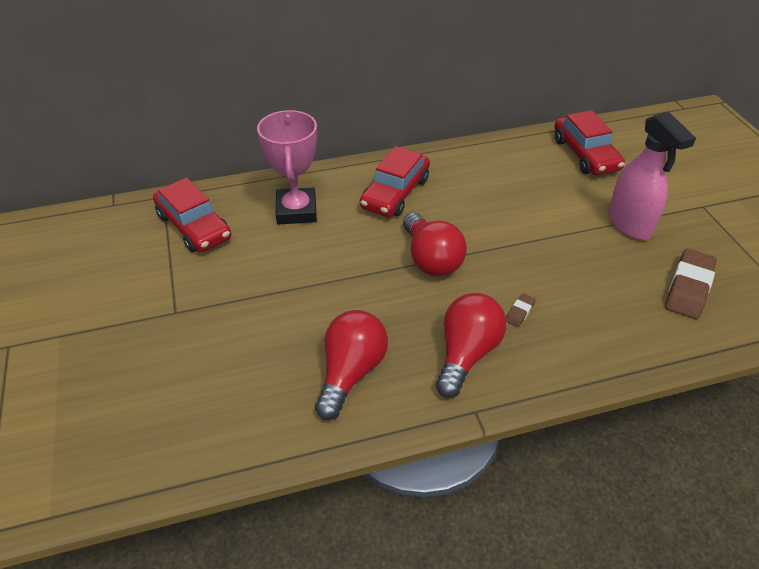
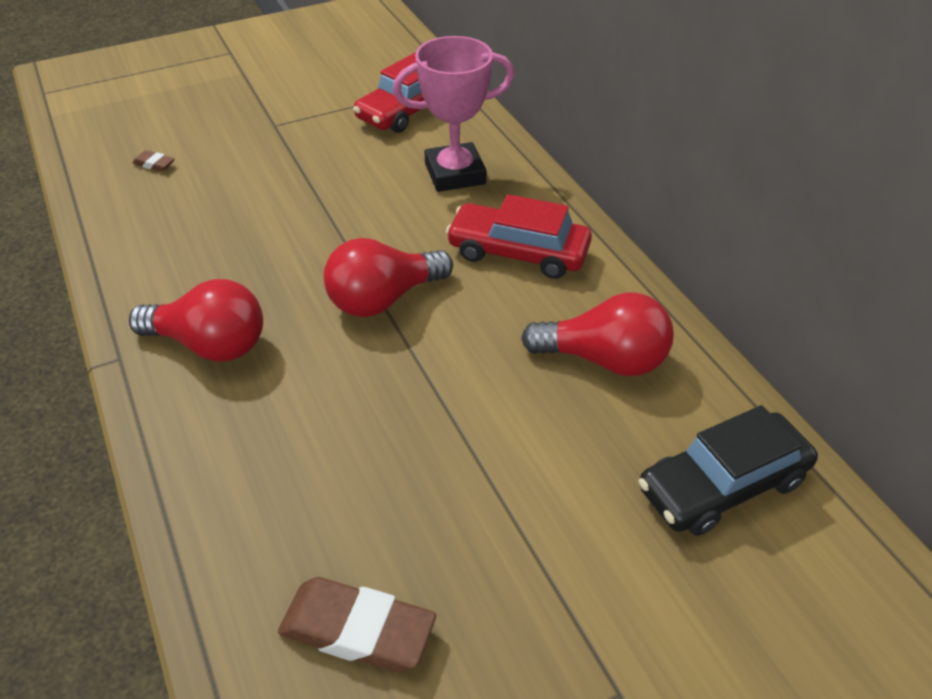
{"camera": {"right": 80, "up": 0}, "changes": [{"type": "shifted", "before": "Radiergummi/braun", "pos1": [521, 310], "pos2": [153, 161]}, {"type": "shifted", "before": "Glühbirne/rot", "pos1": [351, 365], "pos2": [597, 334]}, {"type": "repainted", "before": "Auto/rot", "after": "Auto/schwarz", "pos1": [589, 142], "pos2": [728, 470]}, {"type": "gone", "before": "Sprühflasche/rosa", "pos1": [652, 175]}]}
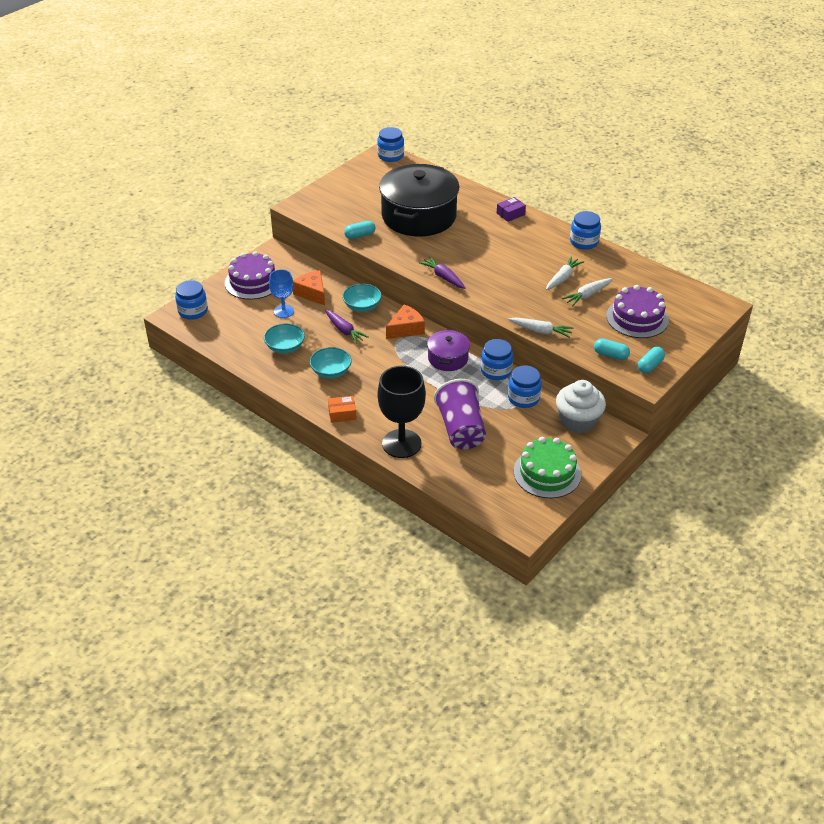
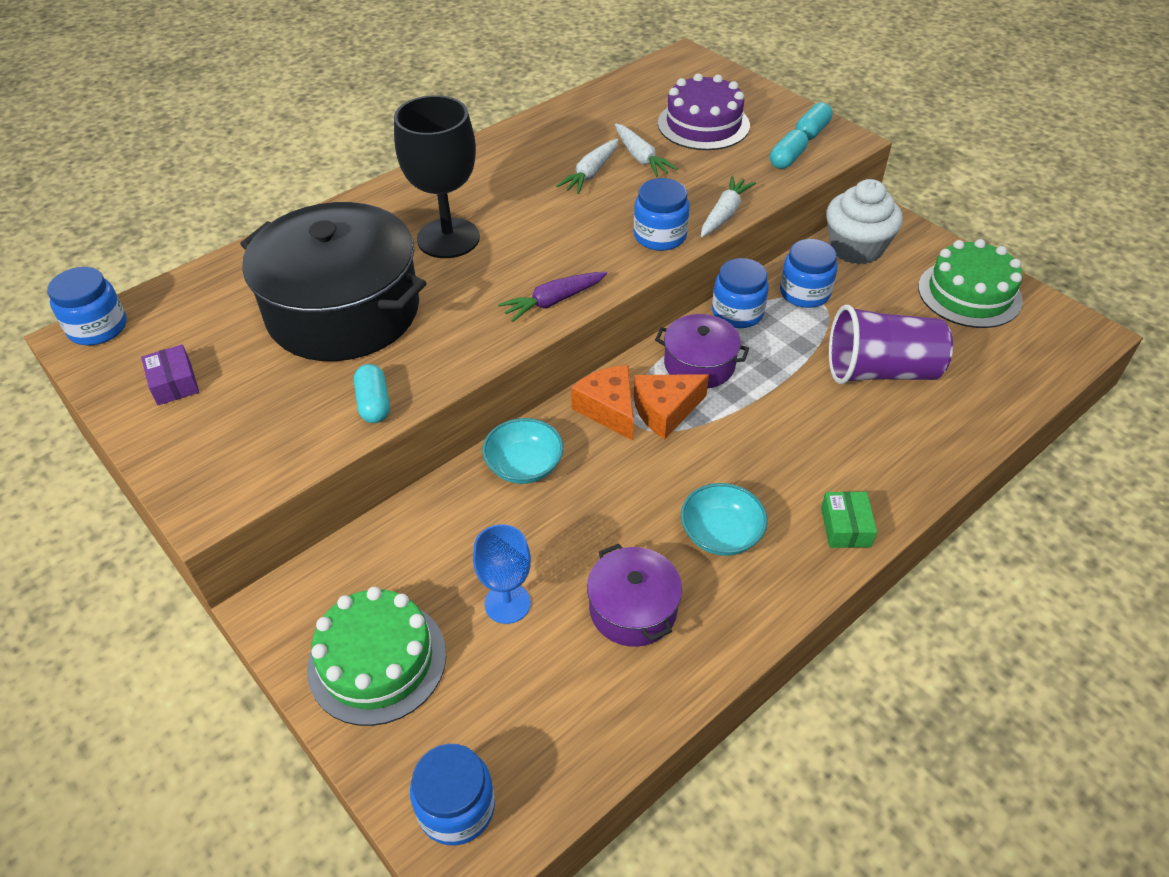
{"camera": {"right": -80, "up": 5}, "changes": [{"type": "shifted", "before": "Schachtel/lila", "pos1": [511, 209], "pos2": [170, 375]}, {"type": "repainted", "before": "Kuchen/lila", "after": "Kuchen/grün", "pos1": [250, 275], "pos2": [376, 656]}, {"type": "shifted", "before": "Kelch/schwarz", "pos1": [402, 412], "pos2": [437, 176]}, {"type": "rotated", "before": "Karotte/weiß", "pos1": [565, 273], "pos2": [587, 166], "turn": -105}, {"type": "swapped", "before": "Schüssel/türkis", "after": "Kochtopf/lila", "pos1": [284, 338], "pos2": [634, 595]}, {"type": "shifted", "before": "Einmachglas/blau", "pos1": [585, 230], "pos2": [662, 214]}, {"type": "shifted", "before": "Käse/orange", "pos1": [309, 287], "pos2": [671, 406]}, {"type": "rotated", "before": "Kapsel/türkis", "pos1": [651, 360], "pos2": [814, 121], "turn": 75}, {"type": "repainted", "before": "Schachtel/orange", "after": "Schachtel/grün", "pos1": [342, 409], "pos2": [849, 519]}, {"type": "gone", "before": "Karotte/lila", "pos1": [347, 327]}]}
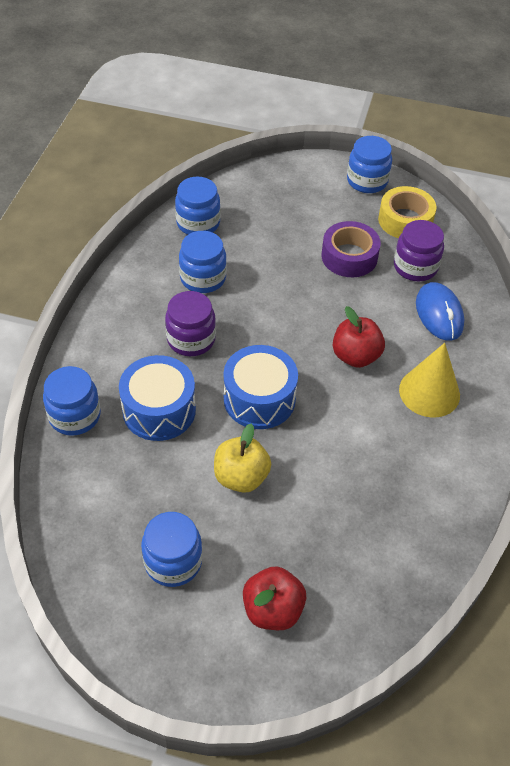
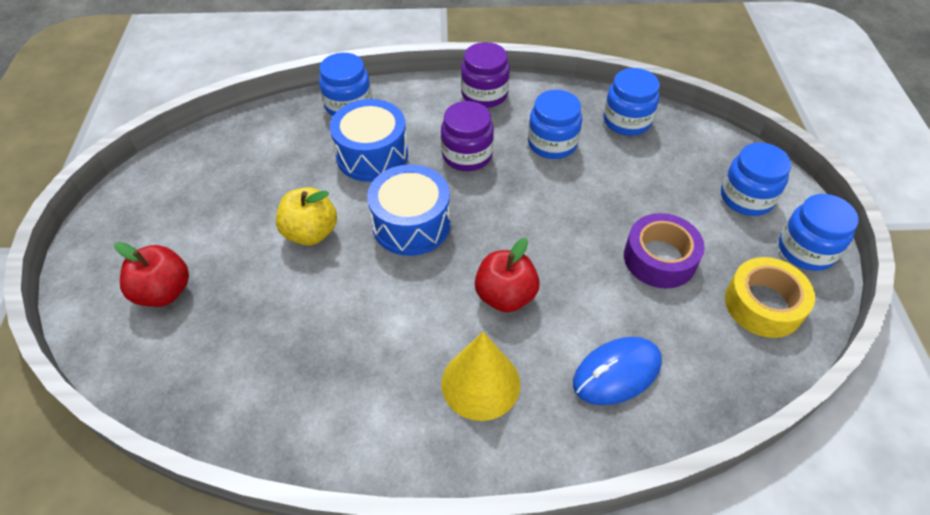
{"camera": {"right": 75, "up": 0}, "changes": [{"type": "shifted", "before": "Einmachglas/lila", "pos1": [419, 250], "pos2": [485, 75]}, {"type": "shifted", "before": "Einmachglas/blau", "pos1": [172, 549], "pos2": [756, 179]}]}
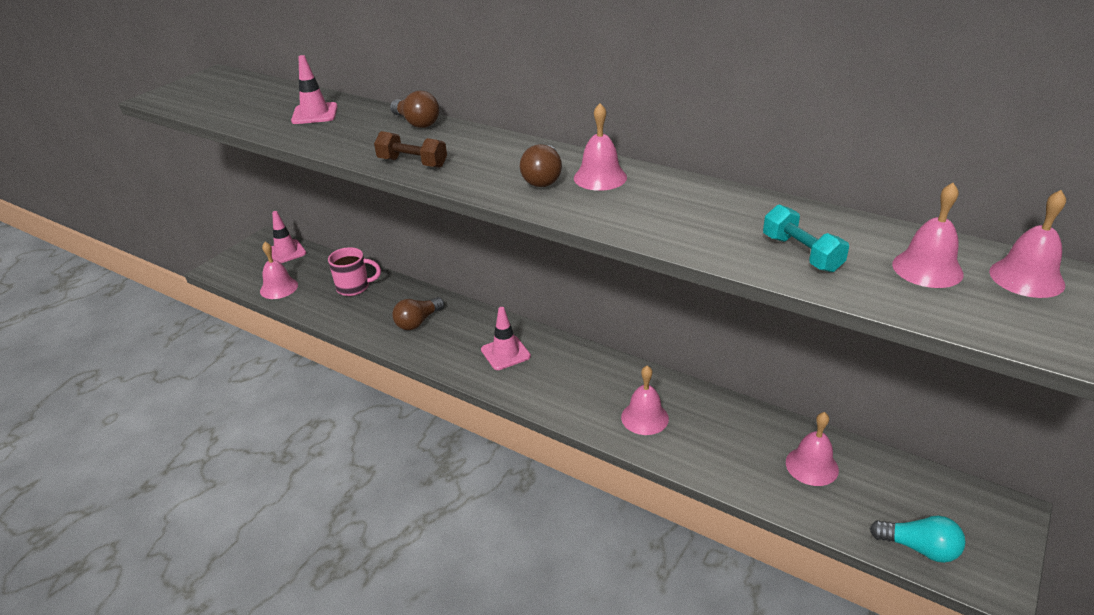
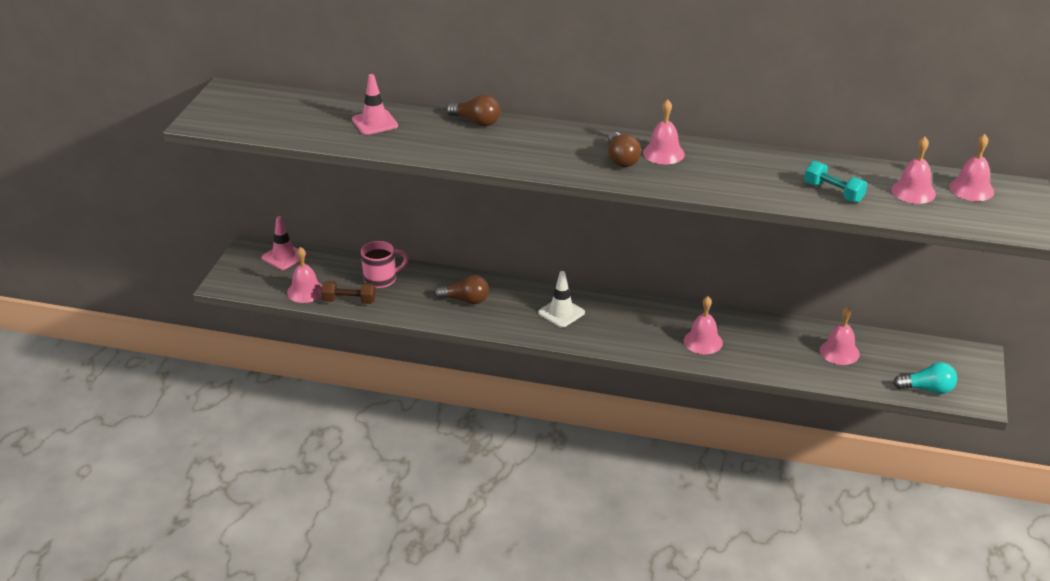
{"camera": {"right": -20, "up": 0}, "changes": [{"type": "shifted", "before": "Hantel/braun", "pos1": [410, 149], "pos2": [348, 292]}, {"type": "rotated", "before": "Glühbirne/braun", "pos1": [418, 313], "pos2": [461, 289], "turn": -105}, {"type": "repainted", "before": "Leitkegel/rosa", "after": "Leitkegel/weiß", "pos1": [506, 338], "pos2": [561, 299]}]}
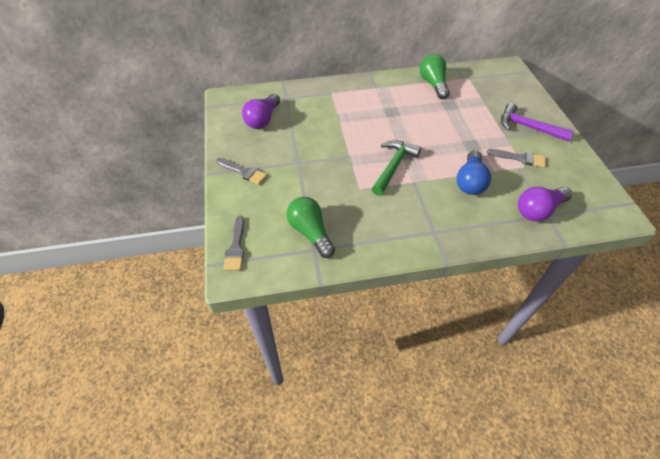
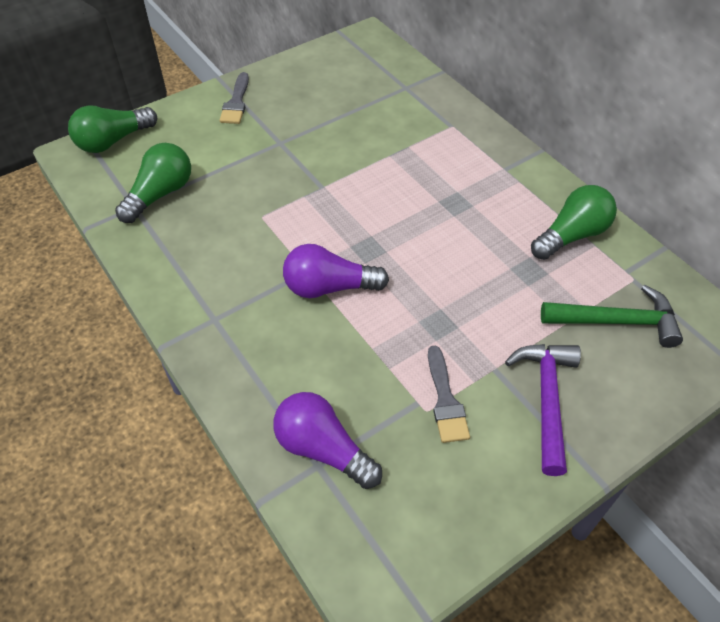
{"camera": {"right": 65, "up": 0}, "changes": [{"type": "swapped", "before": "Pinsel/grau", "after": "Glühbirne/grün", "pos1": [233, 243], "pos2": [112, 129]}, {"type": "shifted", "before": "Glühbirne/lila", "pos1": [261, 111], "pos2": [336, 271]}, {"type": "shifted", "before": "Hammer/grün", "pos1": [396, 168], "pos2": [612, 316]}, {"type": "gone", "before": "Glühbirne/blau", "pos1": [474, 172]}]}
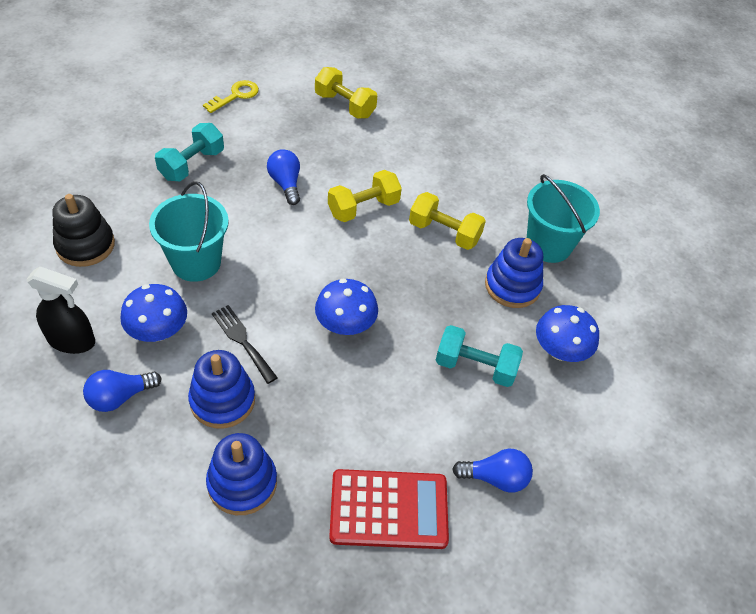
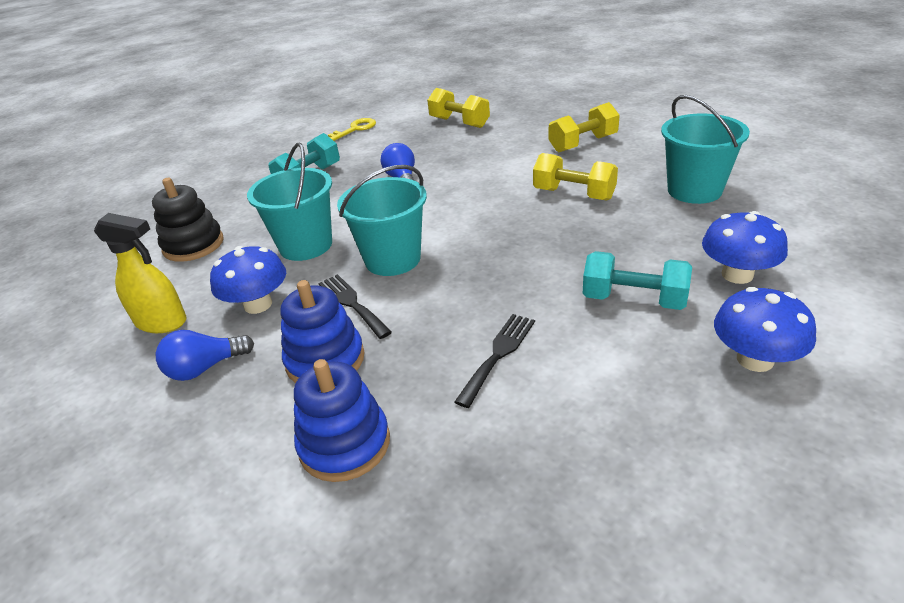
{"camera": {"right": 10, "up": -15}, "changes": [{"type": "repainted", "before": "Sprühflasche/schwarz", "after": "Sprühflasche/gelb", "pos1": [60, 310], "pos2": [140, 273]}, {"type": "new", "after": "Eimer/türkis", "pos2": [382, 220]}, {"type": "new", "after": "Gabel/schwarz", "pos2": [495, 361]}, {"type": "shifted", "before": "Hantel/gelb", "pos1": [365, 196], "pos2": [584, 127]}, {"type": "shifted", "before": "Pilz/blau", "pos1": [346, 307], "pos2": [765, 329]}, {"type": "gone", "before": "Taschenrechner/rot", "pos1": [389, 509]}, {"type": "gone", "before": "Glühbirne/blau", "pos1": [492, 471]}, {"type": "gone", "before": "Stapelspielzeug/blau", "pos1": [514, 273]}]}
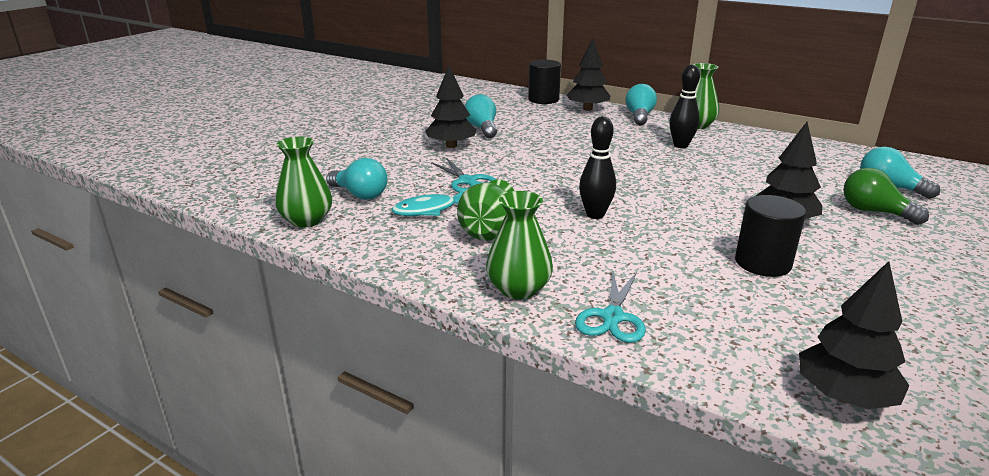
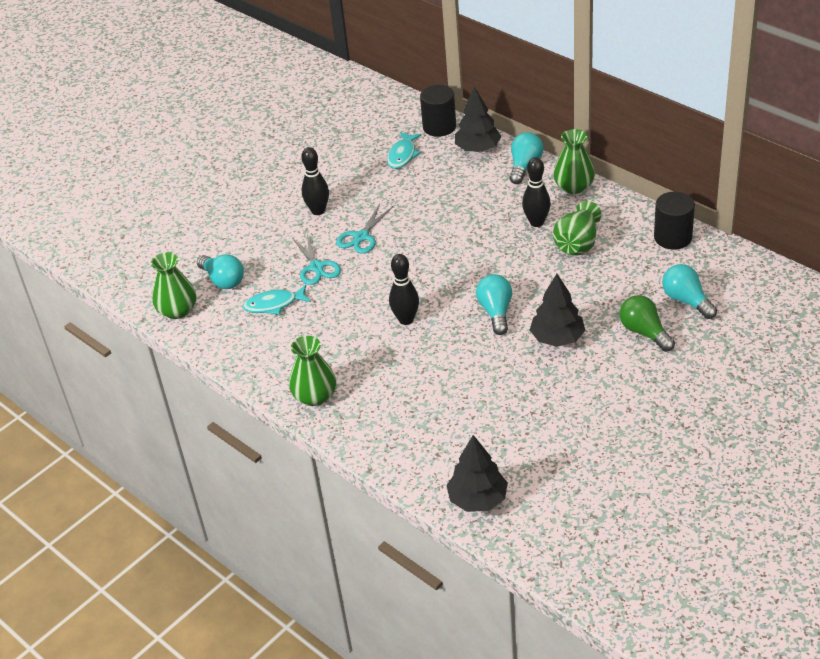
{"camera": {"right": 15, "up": 15}, "changes": [{"type": "swapped", "before": "Baum/schwarz", "after": "Bowlingkegel/schwarz", "pos1": [450, 107], "pos2": [315, 181]}, {"type": "shifted", "before": "Schere/türkis", "pos1": [610, 307], "pos2": [364, 229]}, {"type": "new", "after": "Fisch/türkis", "pos2": [404, 150]}, {"type": "shifted", "before": "Glühbirne/türkis", "pos1": [481, 116], "pos2": [494, 304]}, {"type": "shifted", "before": "Vase/grün", "pos1": [485, 209], "pos2": [577, 228]}, {"type": "shifted", "before": "Vollzylinder/schwarz", "pos1": [770, 236], "pos2": [674, 221]}]}
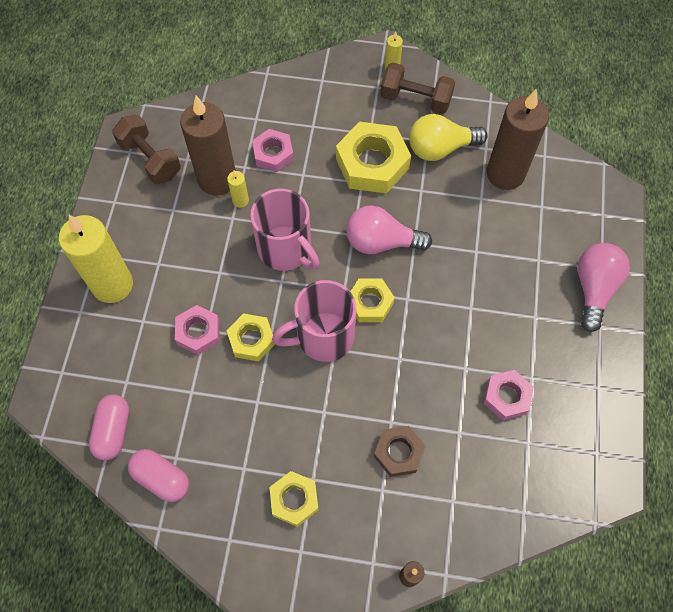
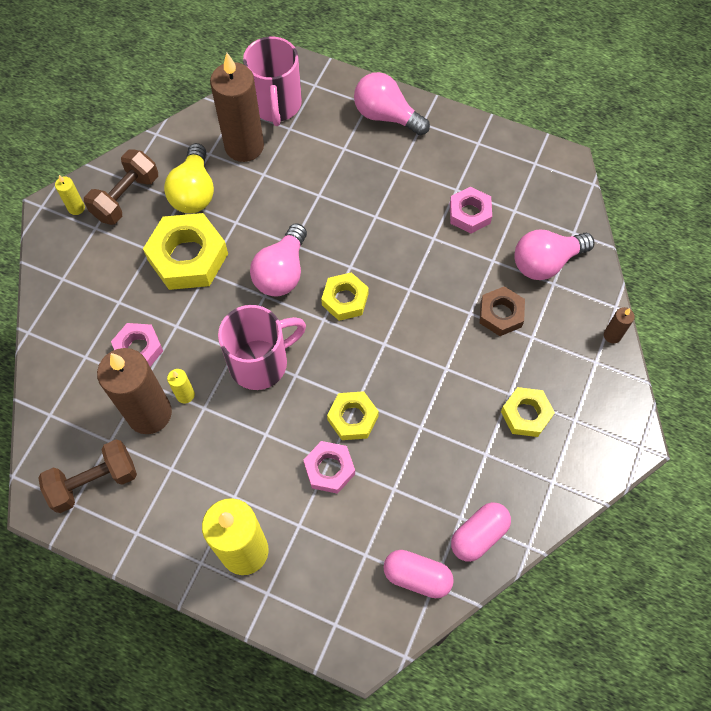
{"camera": {"right": -75, "up": 0}, "changes": [{"type": "shifted", "before": "Tasse/rosa", "pos1": [314, 321], "pos2": [272, 81]}, {"type": "new", "after": "Glühbirne/rosa", "pos2": [554, 255]}]}
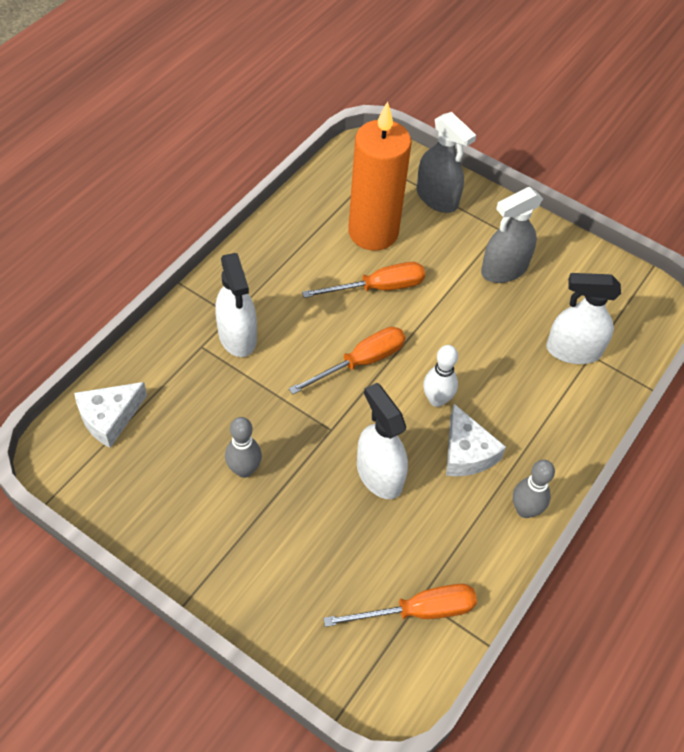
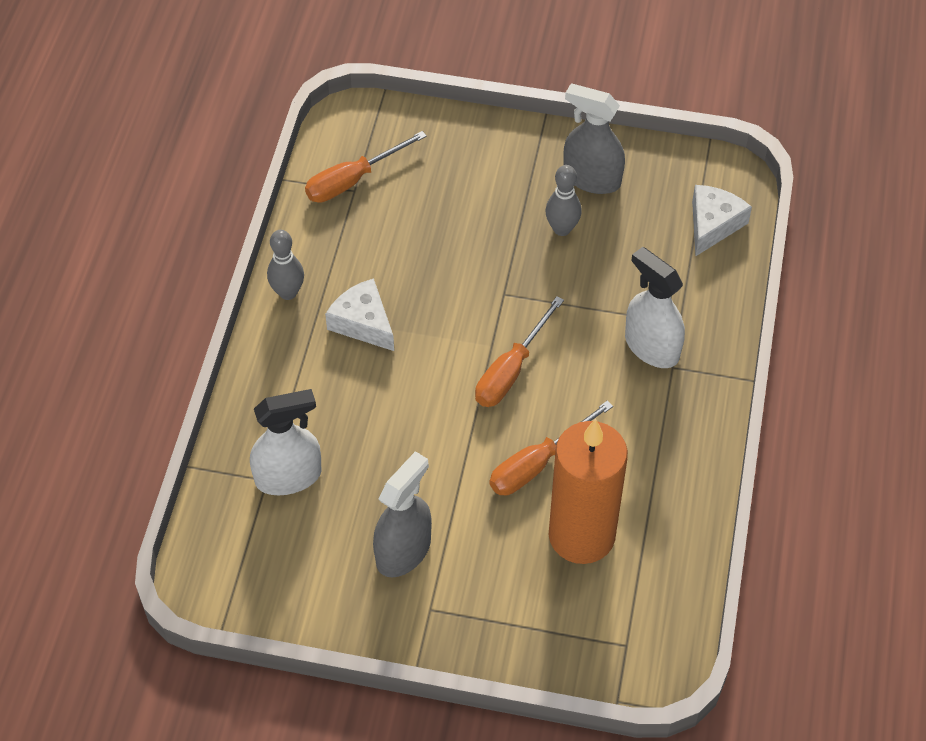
{"camera": {"right": 160, "up": 0}, "changes": [{"type": "shifted", "before": "Sprühflasche/grau", "pos1": [446, 162], "pos2": [594, 138]}, {"type": "gone", "before": "Sprühflasche/weiß", "pos1": [382, 441]}, {"type": "gone", "before": "Bowlingkegel/weiß", "pos1": [440, 376]}]}
